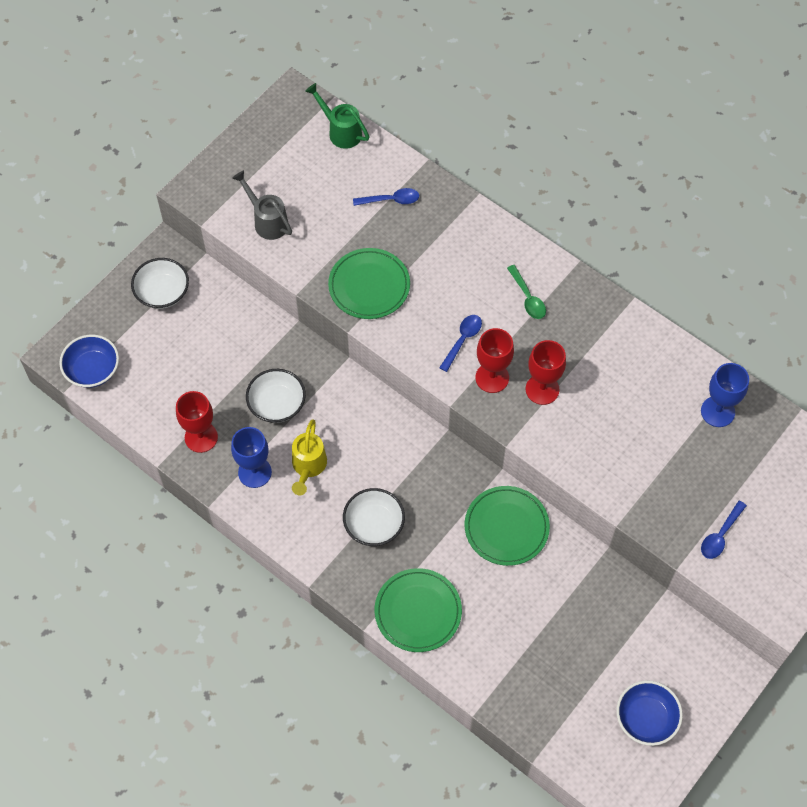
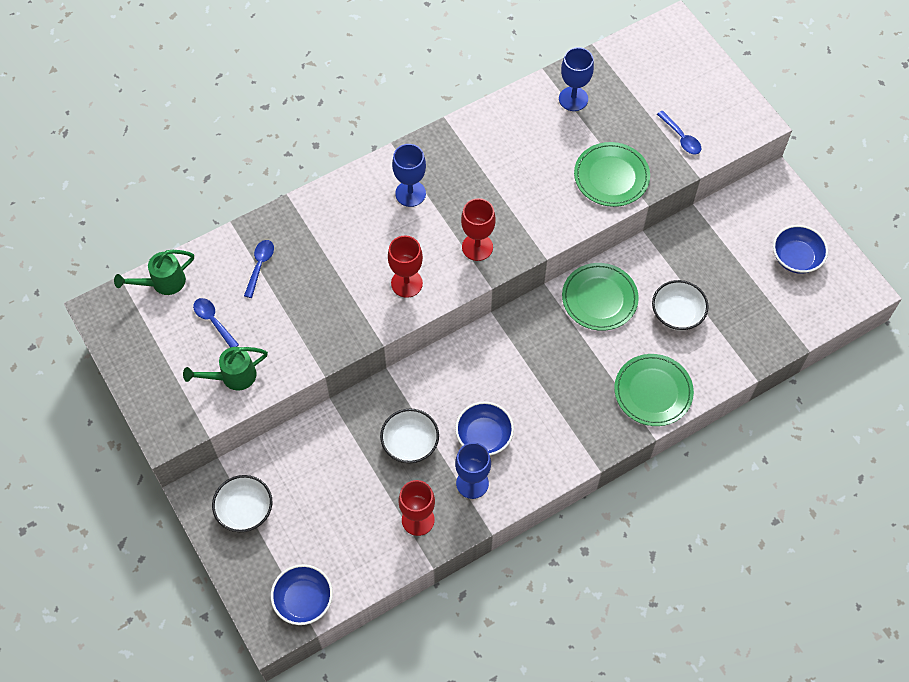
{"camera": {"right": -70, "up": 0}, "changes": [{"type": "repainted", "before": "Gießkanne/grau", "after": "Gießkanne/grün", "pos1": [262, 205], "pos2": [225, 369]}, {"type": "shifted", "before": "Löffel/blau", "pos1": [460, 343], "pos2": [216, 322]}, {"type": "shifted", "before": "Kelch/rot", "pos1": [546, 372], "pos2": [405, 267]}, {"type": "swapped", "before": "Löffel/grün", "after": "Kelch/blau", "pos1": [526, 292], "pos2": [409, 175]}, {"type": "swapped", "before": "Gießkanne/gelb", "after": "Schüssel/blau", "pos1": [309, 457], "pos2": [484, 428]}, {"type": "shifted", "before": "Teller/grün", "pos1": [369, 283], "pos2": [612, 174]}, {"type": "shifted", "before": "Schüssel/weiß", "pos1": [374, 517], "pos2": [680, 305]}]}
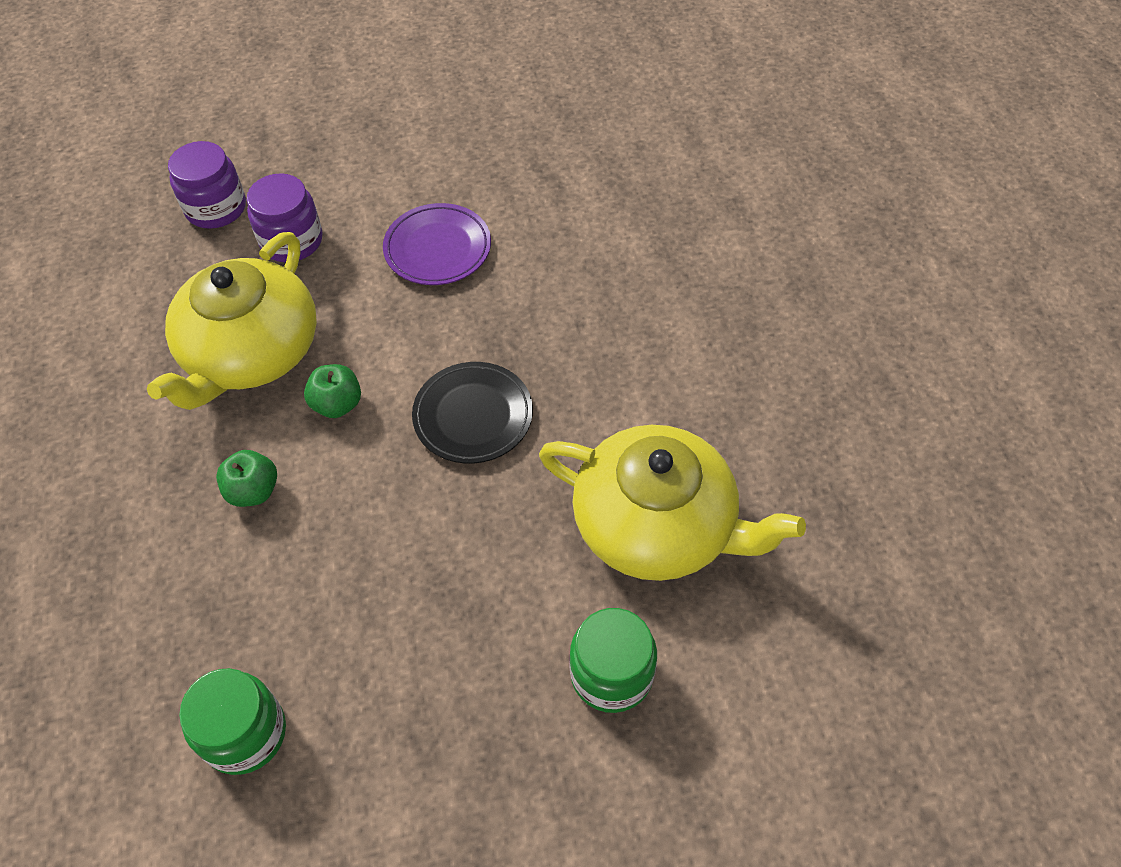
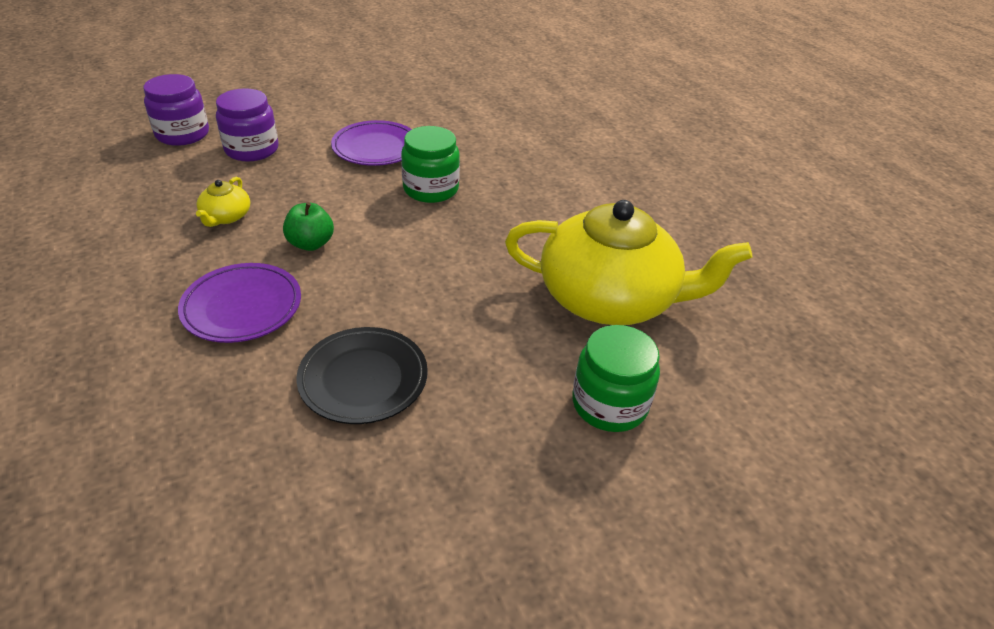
{"camera": {"right": -15, "up": -15}, "changes": [{"type": "swapped", "before": "Apfel/grün", "after": "Teller/lila", "pos1": [246, 478], "pos2": [239, 303]}, {"type": "scaled", "before": "Teekanne/gelb", "pos1": [232, 321], "pos2": [223, 202], "scale": 0.4}, {"type": "shifted", "before": "Teller/schwarz", "pos1": [472, 413], "pos2": [362, 375]}, {"type": "shifted", "before": "Einmachglas/grün", "pos1": [232, 721], "pos2": [430, 164]}]}
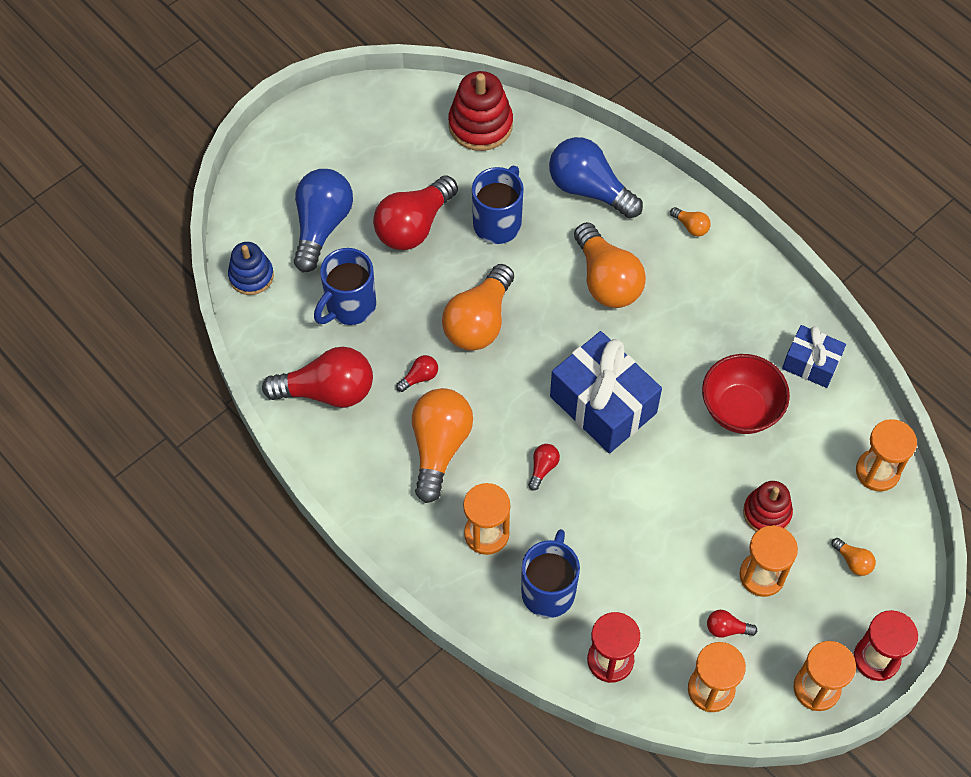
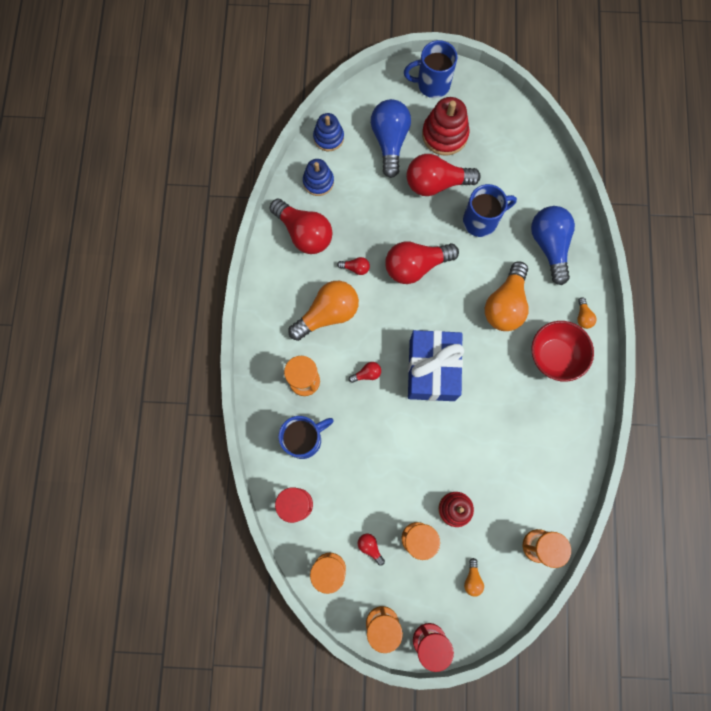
{"camera": {"right": 45, "up": 15}, "changes": [{"type": "new", "after": "Stapelspielzeug/blau", "pos2": [318, 177]}, {"type": "rotated", "before": "Glühbirne/blau", "pos1": [323, 220], "pos2": [391, 138], "turn": -60}, {"type": "repainted", "before": "Glühbirne/orange", "after": "Glühbirne/rot", "pos1": [478, 307], "pos2": [422, 262]}, {"type": "shifted", "before": "Tasse/blau", "pos1": [345, 286], "pos2": [430, 69]}, {"type": "shifted", "before": "Stapelspielzeug/rot", "pos1": [480, 111], "pos2": [446, 126]}, {"type": "shifted", "before": "Schüssel/rot", "pos1": [746, 394], "pos2": [562, 351]}, {"type": "gone", "before": "Geschenk/blau", "pos1": [814, 356]}]}
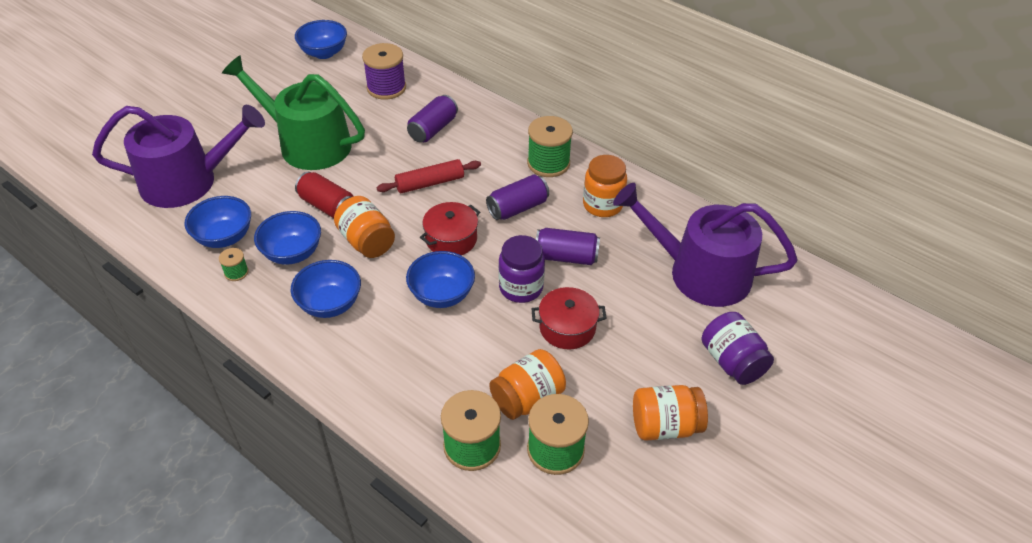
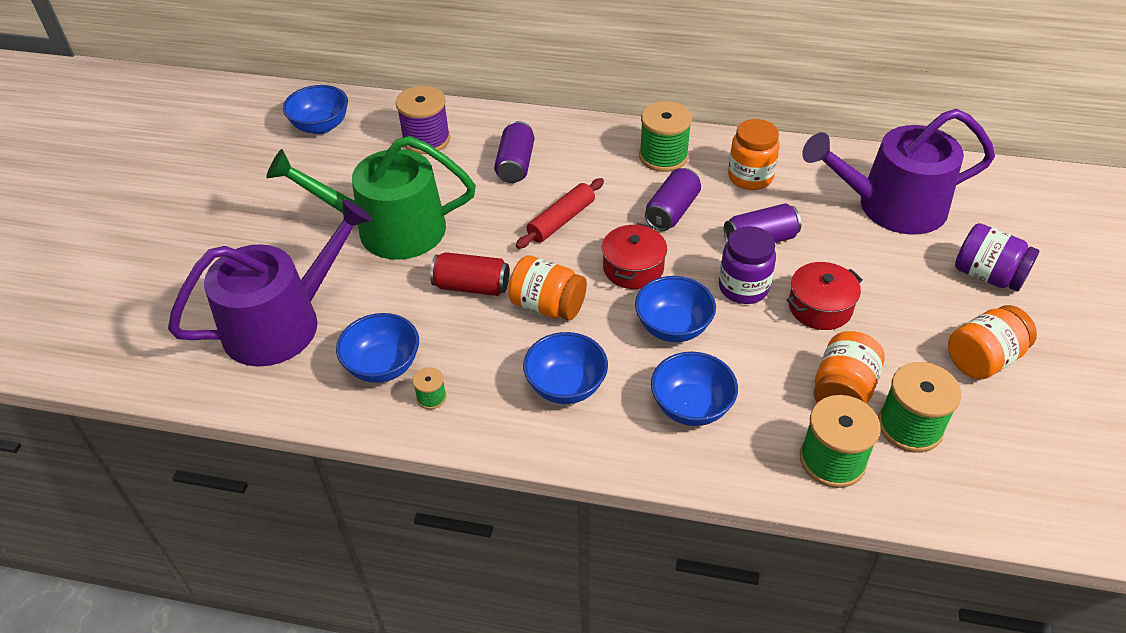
{"camera": {"right": -25, "up": 0}, "changes": [{"type": "shifted", "before": "Schüssel/blau", "pos1": [287, 238], "pos2": [694, 389]}]}
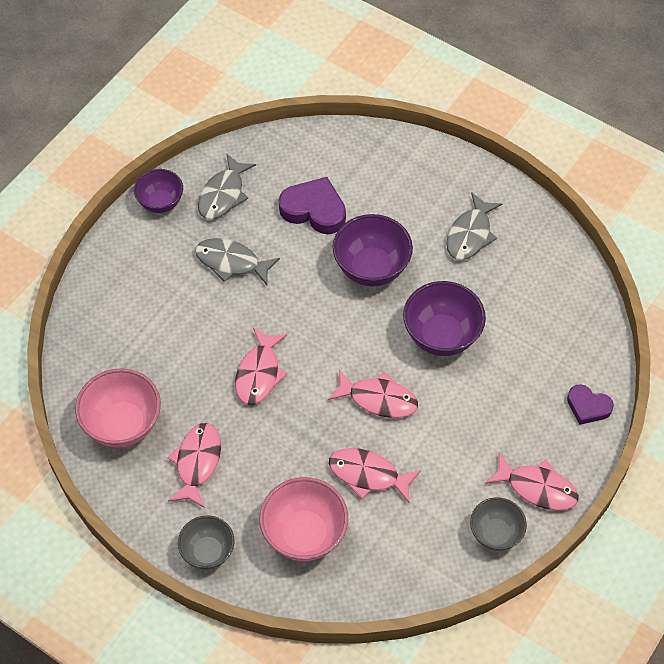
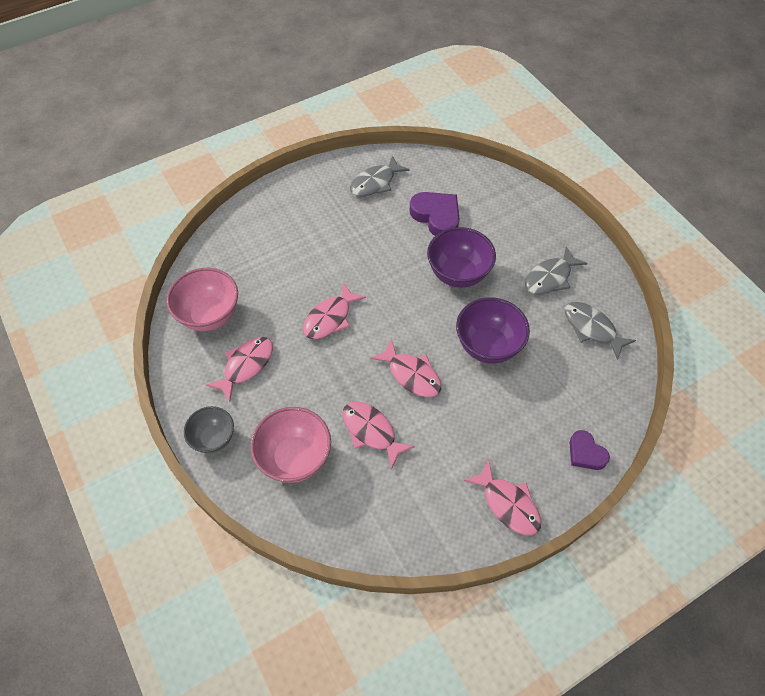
{"camera": {"right": 25, "up": 0}, "changes": [{"type": "shifted", "before": "Fisch/grau", "pos1": [237, 261], "pos2": [600, 331]}, {"type": "gone", "before": "Schüssel/lila", "pos1": [158, 191]}, {"type": "gone", "before": "Schüssel/grau", "pos1": [498, 524]}]}
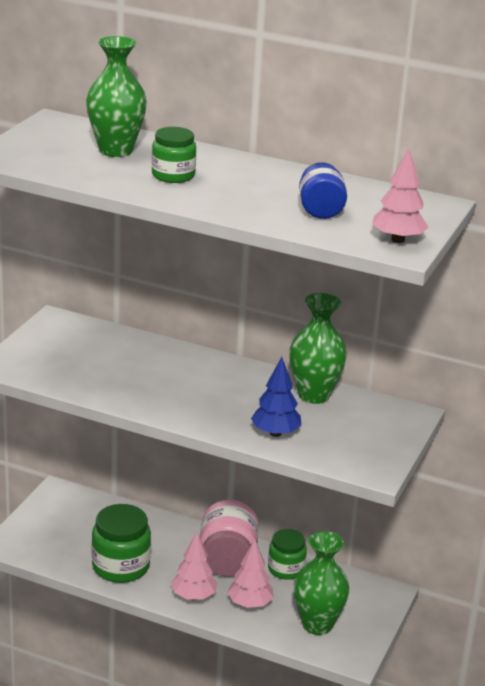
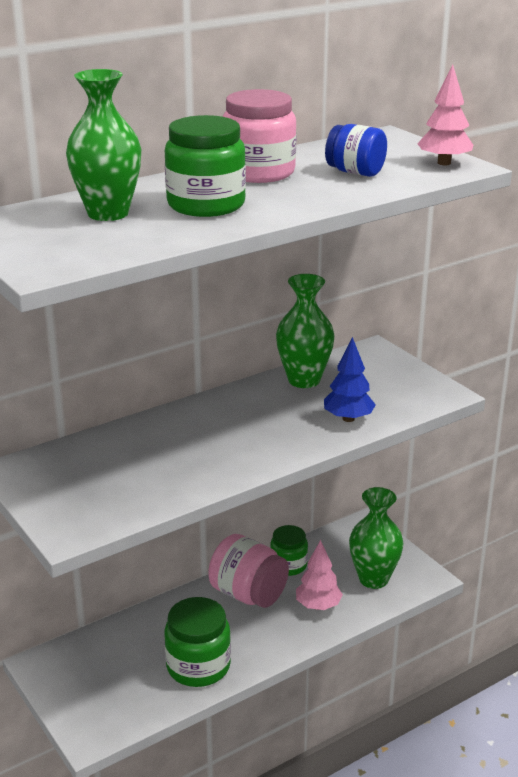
{"camera": {"right": -55, "up": 0}, "changes": [{"type": "scaled", "before": "Einmachglas/grün", "pos1": [174, 155], "pos2": [205, 166], "scale": 1.55}, {"type": "new", "after": "Einmachglas/rosa", "pos2": [259, 136]}, {"type": "gone", "before": "Baum/rosa", "pos1": [194, 566]}]}
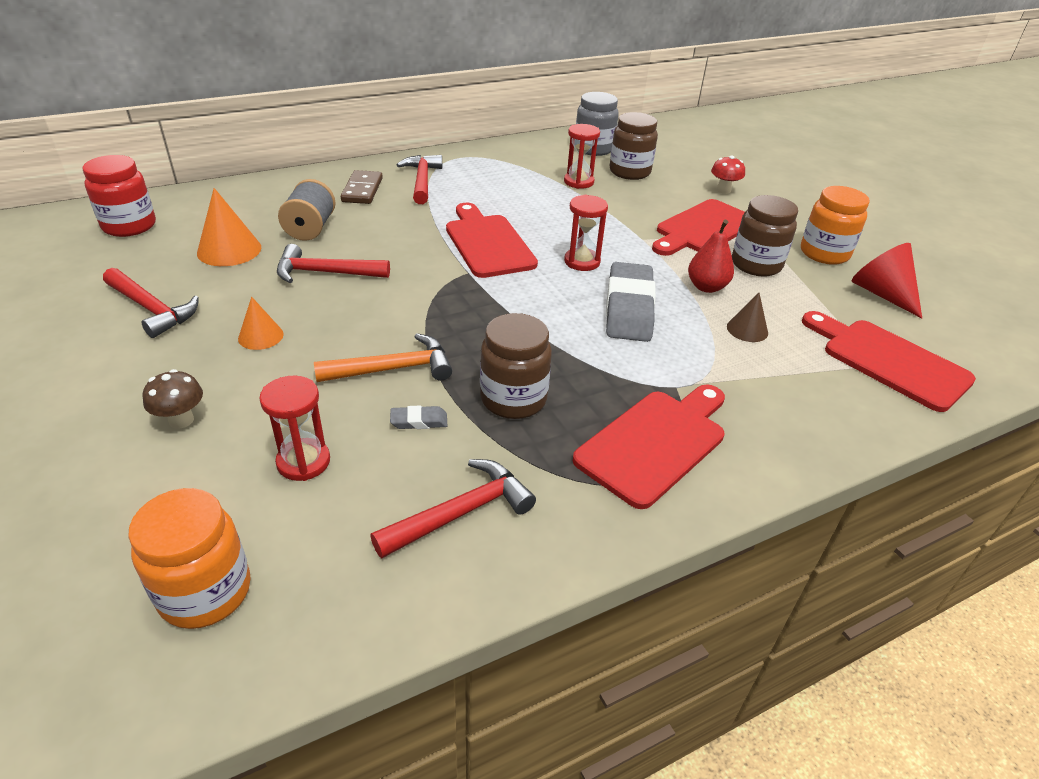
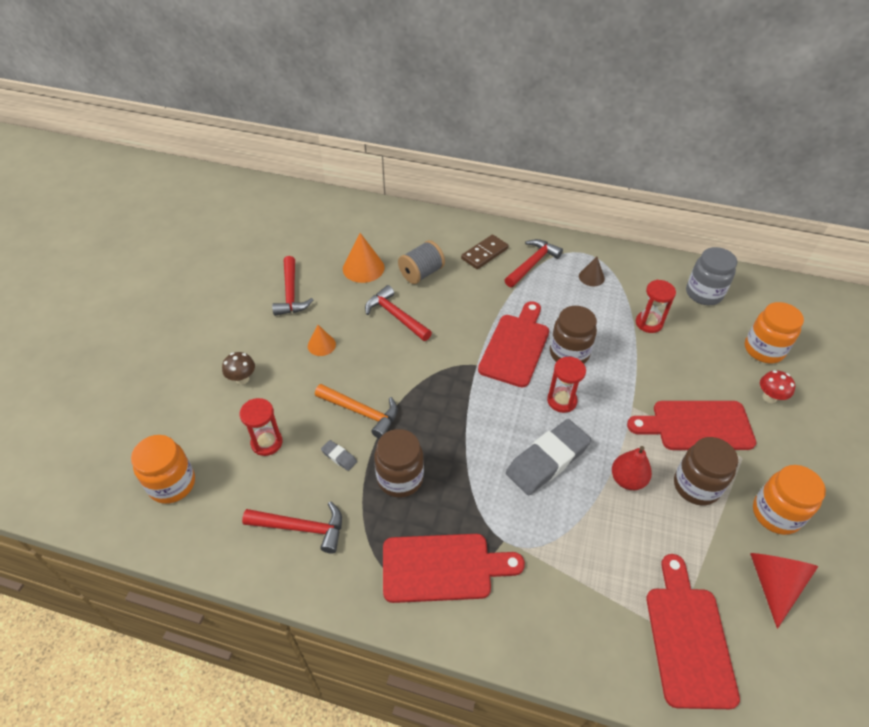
{"camera": {"right": 45, "up": 10}, "changes": [{"type": "shifted", "before": "Einmachglas/braun", "pos1": [634, 146], "pos2": [573, 335]}, {"type": "shifted", "before": "Kegel/braun", "pos1": [747, 317], "pos2": [592, 271]}, {"type": "new", "after": "Einmachglas/orange", "pos2": [774, 332]}, {"type": "gone", "before": "Einmachglas/rot", "pos1": [119, 196]}]}
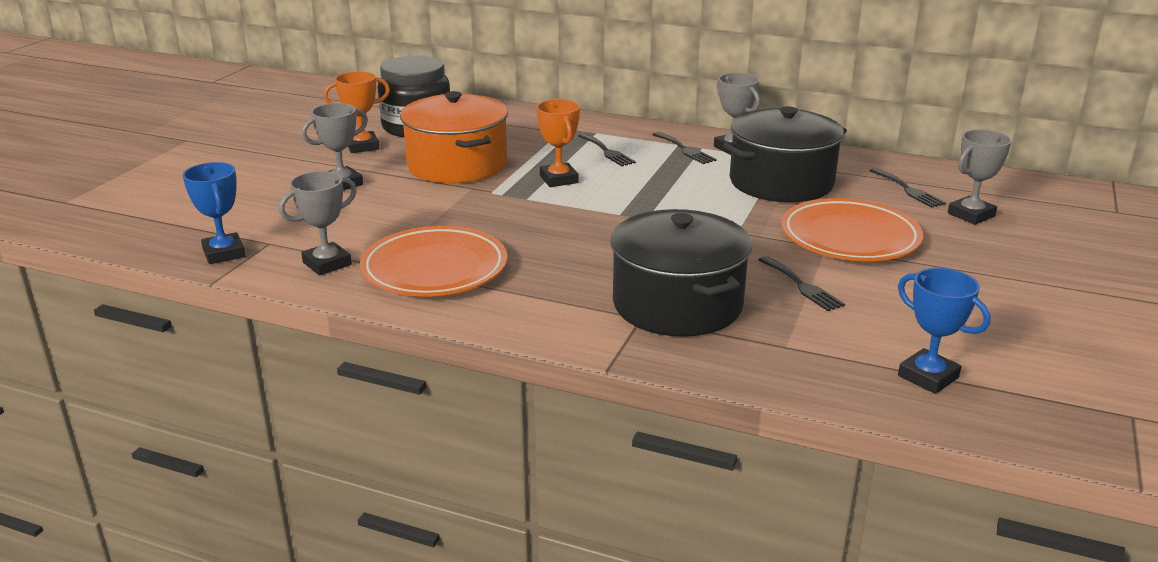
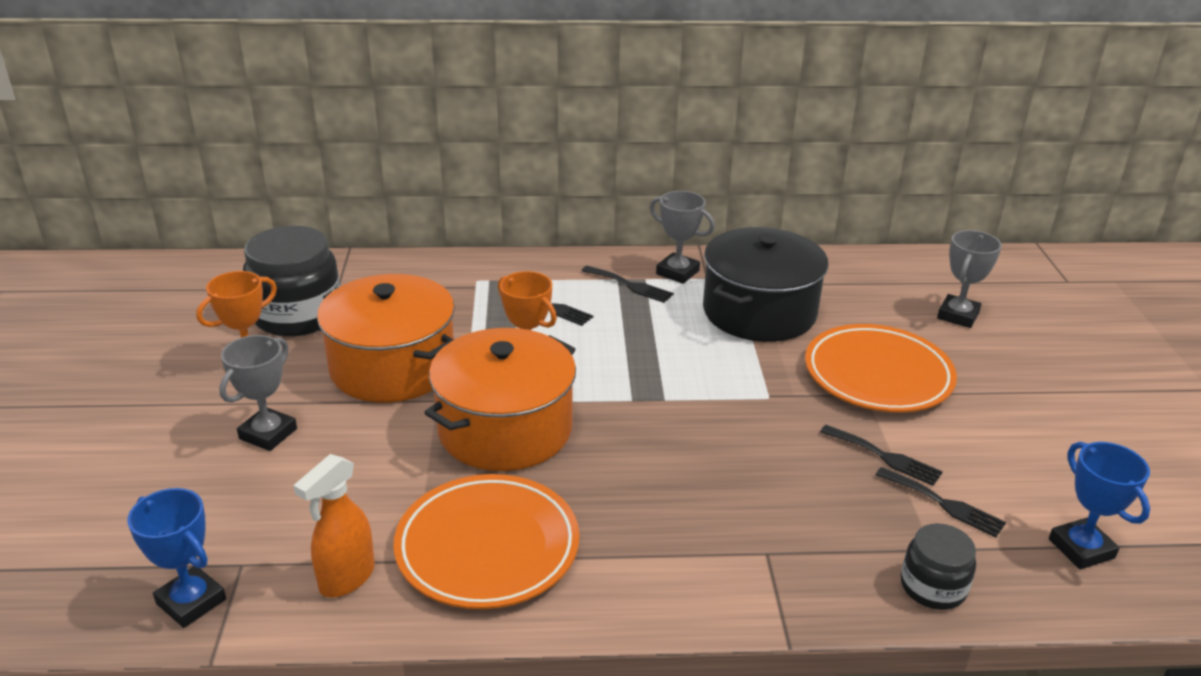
{"camera": {"right": -25, "up": 5}, "changes": [{"type": "swapped", "before": "Pokal/grau", "after": "Sprühflasche/orange", "pos1": [318, 223], "pos2": [334, 526]}, {"type": "new", "after": "Kochtopf/orange", "pos2": [500, 399]}, {"type": "shifted", "before": "Gabel/schwarz", "pos1": [907, 188], "pos2": [941, 502]}, {"type": "new", "after": "Einmachglas/schwarz", "pos2": [938, 566]}, {"type": "rotated", "before": "Pokal/blau", "pos1": [944, 331], "pos2": [1099, 505], "turn": 45}, {"type": "gone", "before": "Kochtopf/schwarz", "pos1": [681, 273]}]}
